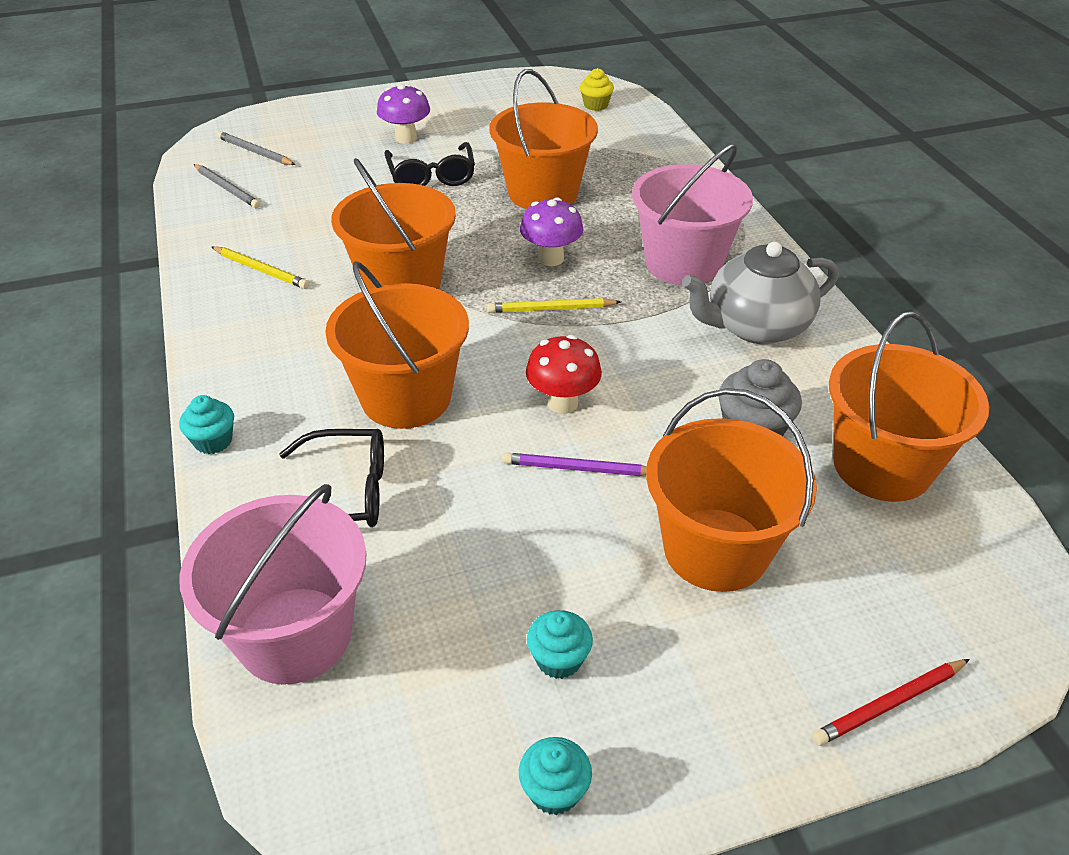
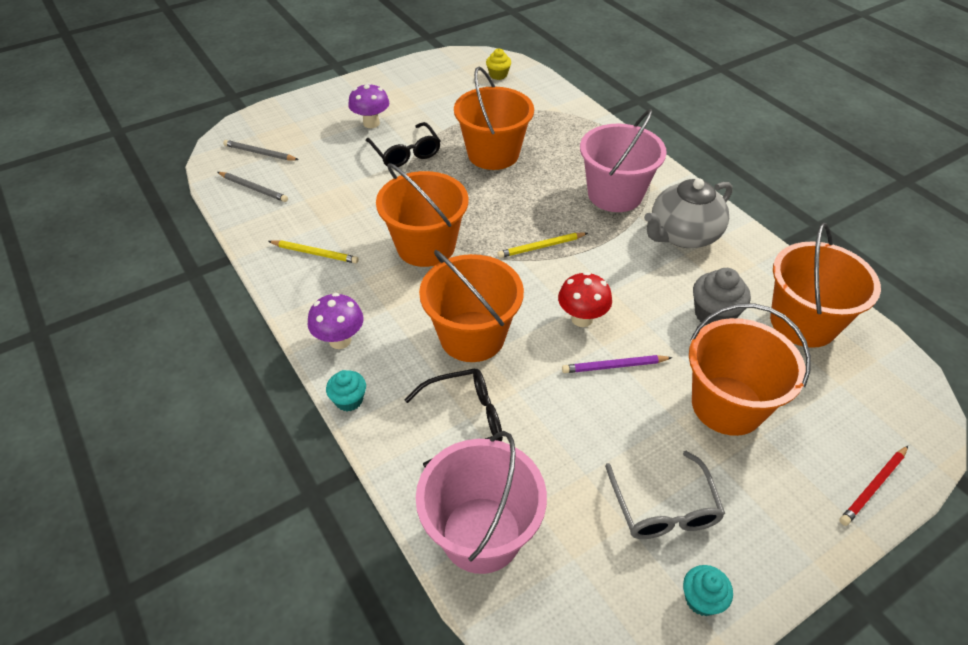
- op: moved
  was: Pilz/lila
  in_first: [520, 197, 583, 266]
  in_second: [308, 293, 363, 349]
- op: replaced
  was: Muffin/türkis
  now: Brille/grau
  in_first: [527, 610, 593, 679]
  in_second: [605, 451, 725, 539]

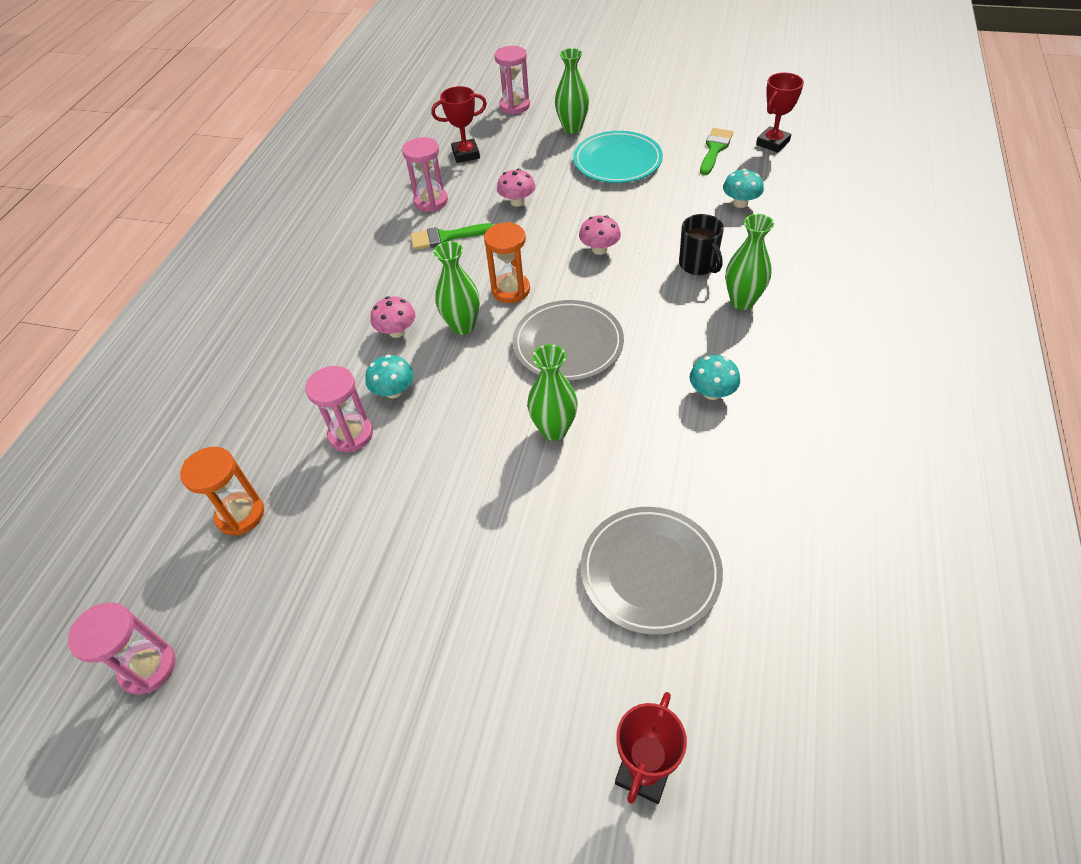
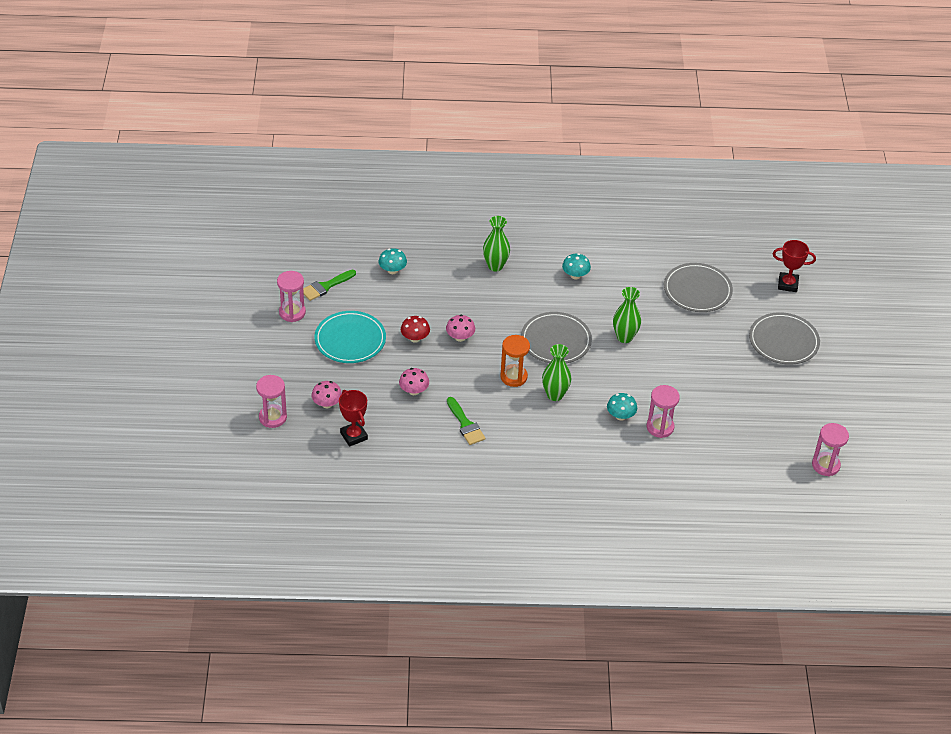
- op: removed
  was: Sanduhr/orange
  in_first: [180, 447, 264, 536]
- op: removed
  was: Vase/grün
  in_first: [555, 48, 589, 134]
- op: removed
  was: Tasse/schwarz
  in_first: [679, 214, 724, 275]
- op: removed
  was: Pokal/rot
  in_first: [756, 73, 804, 153]
- op: added
  now: Pilz/rot
  in_second: [401, 316, 430, 343]
- op: added
  now: Teller/grau
  in_second: [749, 312, 820, 365]
- op: moved
  was: Pilz/rosa
  in_first: [371, 296, 415, 338]
  in_second: [312, 381, 342, 408]
- op: moved
  was: Sanduhr/rosa
  in_first: [402, 137, 448, 212]
  in_second: [277, 271, 306, 322]
- op: turned
  was: Pinsel/grün
  in_first: [700, 128, 733, 175]
  in_second: [303, 270, 356, 301]
  clockwise: -45

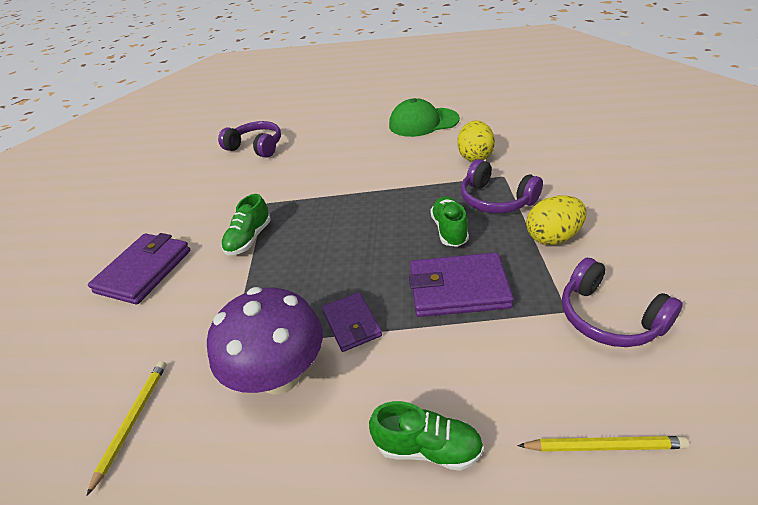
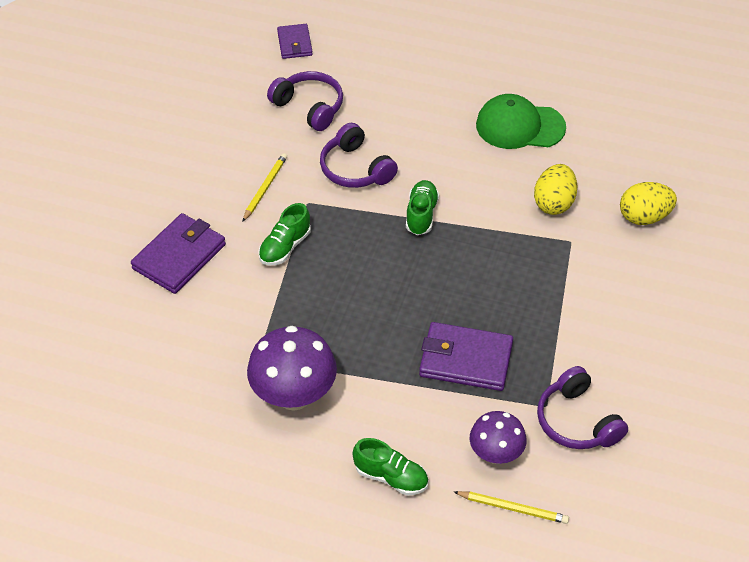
- op: added
  now: Pilz/lila
  in_second: [469, 411, 527, 464]
- op: moved
  was: Bleistift/gelb
  in_first: [87, 361, 166, 496]
  in_second: [242, 153, 287, 222]
- op: moved
  was: Geldbörse/lila
  in_first: [322, 292, 382, 352]
  in_second: [277, 24, 313, 59]
- op: moved
  was: Schuh/grün
  in_first: [430, 196, 469, 247]
  in_second: [406, 180, 439, 235]
- op: moved
  was: Kopfhörer/lila
  in_first: [461, 159, 543, 213]
  in_second: [320, 123, 398, 188]
- op: moved
  was: Ei/gelb
  in_first: [526, 195, 587, 245]
  in_second: [620, 182, 677, 225]

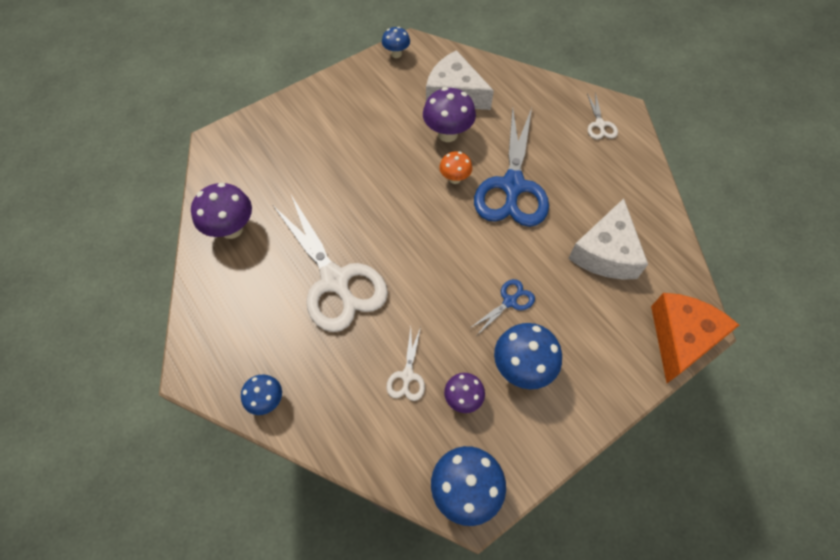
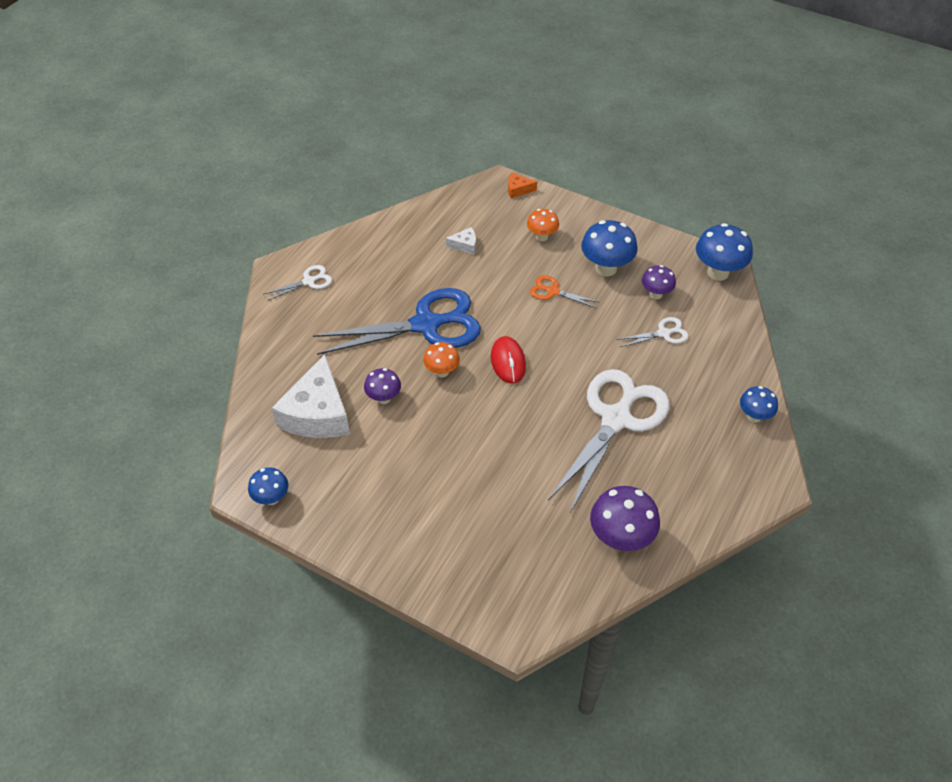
- op: added
  now: Computermaus/rot
  in_second: [491, 336, 526, 384]
- op: added
  now: Pilz/orange
  in_second: [527, 209, 559, 242]
- op: recoloured
  was: Schere/blau
  now: Schere/orange
  in_first: [469, 279, 535, 335]
  in_second: [530, 275, 600, 308]
- op: resized
  was: Pilz/lila
  in_first: [423, 87, 476, 142]
  in_second: [364, 368, 401, 404]
  ratio: 0.6
- op: resized
  was: Käse/weiß
  in_first: [568, 198, 648, 279]
  in_second: [446, 227, 476, 255]
  ratio: 0.43
- op: resized
  was: Käse/orange
  in_first: [651, 293, 739, 383]
  in_second: [508, 173, 537, 198]
  ratio: 0.43

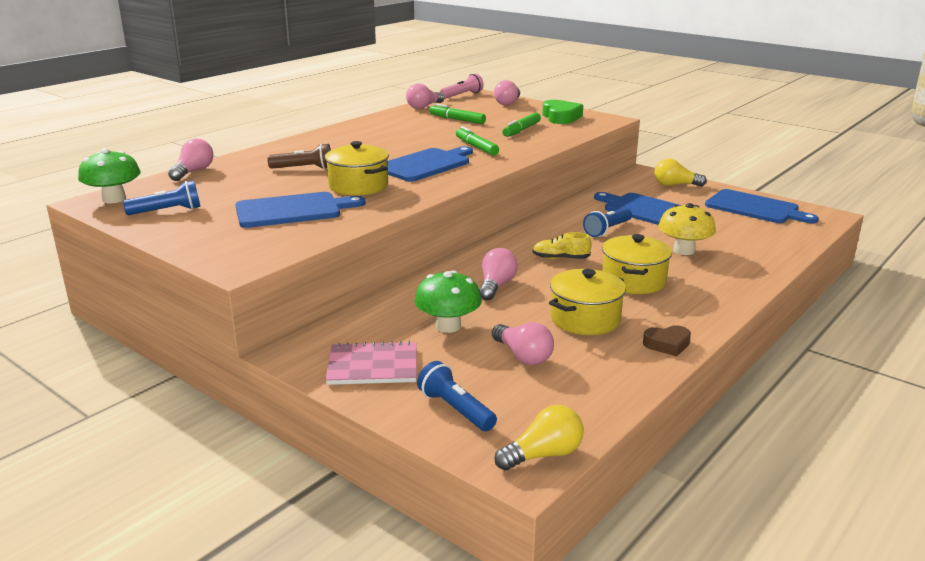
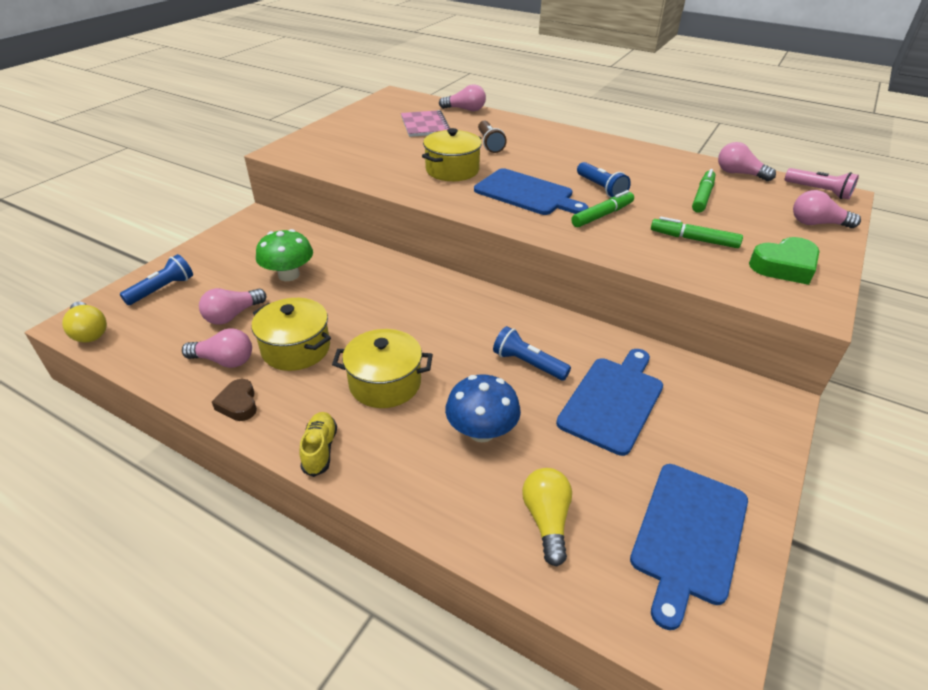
- op: removed
  was: Pilz/grün
  in_first: [78, 148, 141, 203]
- op: removed
  was: Schneidebrett/blau
  in_first: [235, 192, 366, 228]
- op: moved
  was: Taschenlampe/blau
  in_first: [123, 180, 201, 215]
  in_second: [577, 162, 631, 198]
- op: moved
  was: Notizbuch/rosa
  in_first: [326, 341, 417, 385]
  in_second: [401, 110, 450, 137]
- op: moved
  was: Glühbirne/rosa
  in_first: [479, 248, 518, 301]
  in_second: [182, 328, 252, 368]
- op: moved
  was: Schuh/gelb
  in_first: [533, 232, 591, 259]
  in_second: [299, 412, 337, 477]
- op: moved
  was: Glühbirne/gelb
  in_first: [654, 158, 707, 187]
  in_second: [522, 468, 572, 566]
- op: recoloured
  was: Pilz/gelb
  now: Pilz/blau
  in_first: [658, 203, 716, 255]
  in_second: [445, 375, 521, 442]

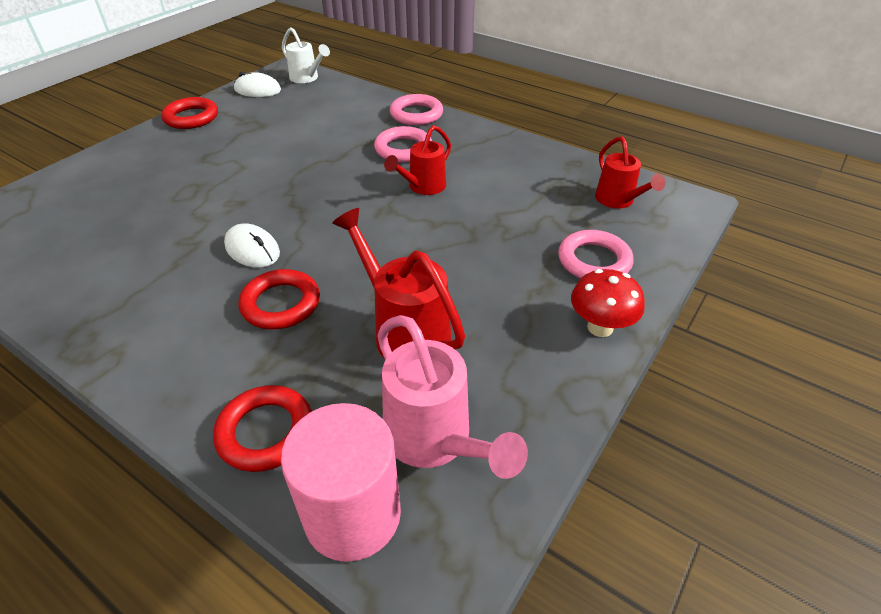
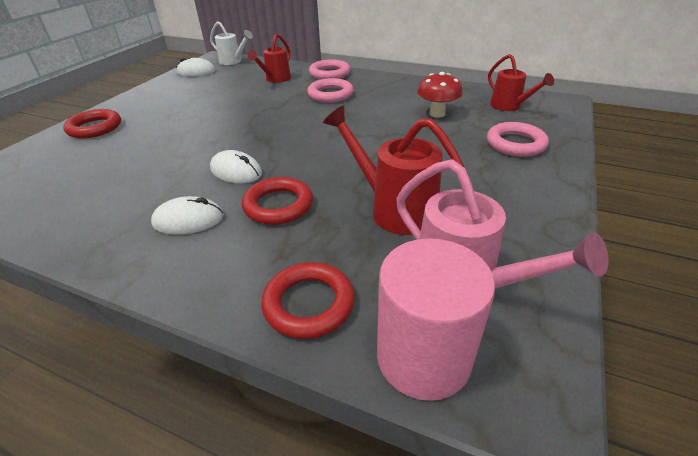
- op: added
  now: Computermaus/weiß
  in_second: [151, 196, 224, 235]
- op: moved
  was: Ring/rot
  in_first: [161, 97, 218, 129]
  in_second: [63, 109, 121, 139]
- op: moved
  was: Gießkanne/rot
  in_first: [384, 125, 451, 195]
  in_second: [247, 34, 291, 83]
- op: moved
  was: Pilz/rot
  in_first: [571, 269, 645, 337]
  in_second: [417, 72, 463, 118]

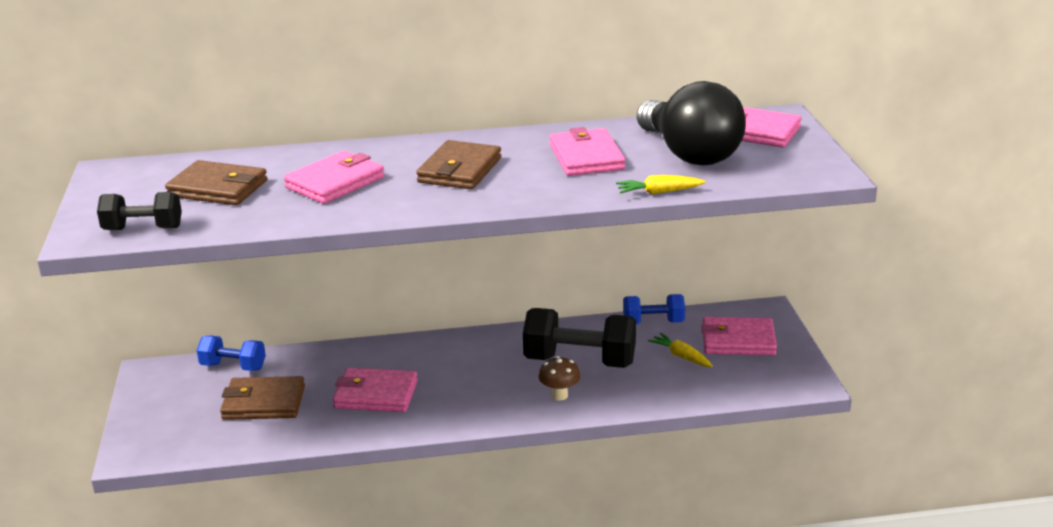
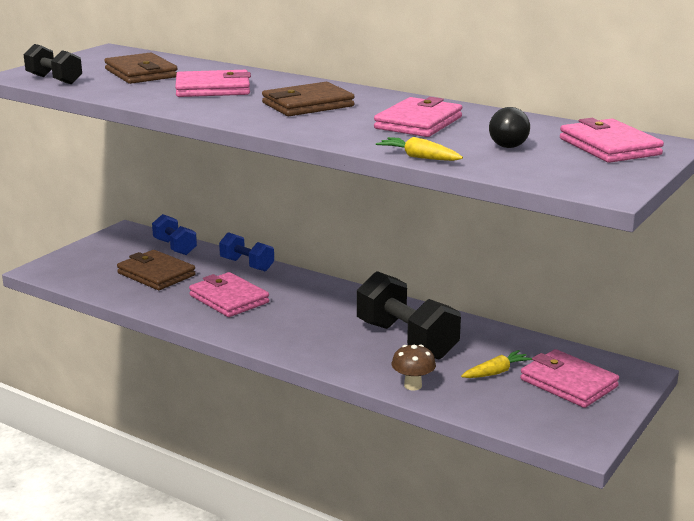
- op: moved
  was: Pilz/braun
  in_first: [538, 356, 580, 401]
  in_second: [392, 344, 436, 390]
- op: moved
  was: Hantel/blau
  in_first: [623, 294, 685, 324]
  in_second: [219, 232, 274, 271]
- op: turned
  was: Karotte/gelb
  in_first: [648, 333, 713, 367]
  in_second: [461, 350, 532, 378]
  clockwise: 60
- op: resized
  was: Glühbirne/schwarz
  in_first: [636, 81, 746, 166]
  in_second: [489, 107, 530, 148]
  ratio: 0.46

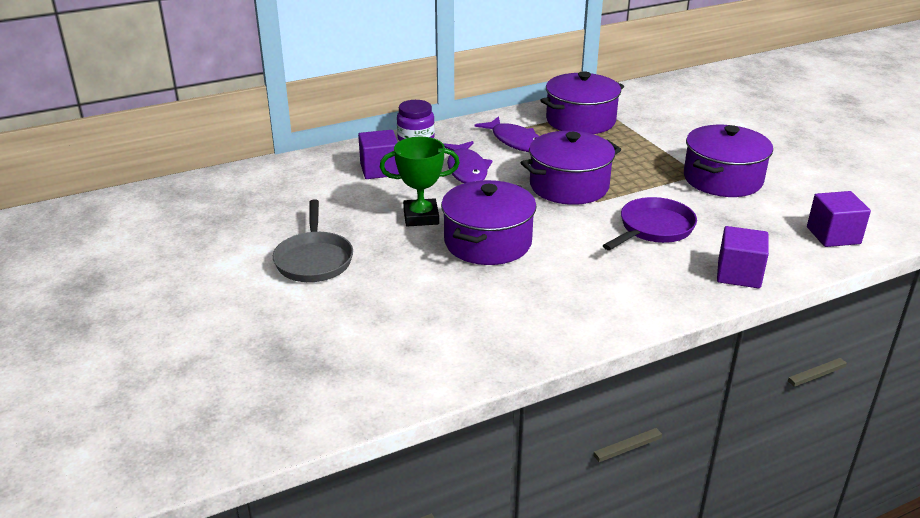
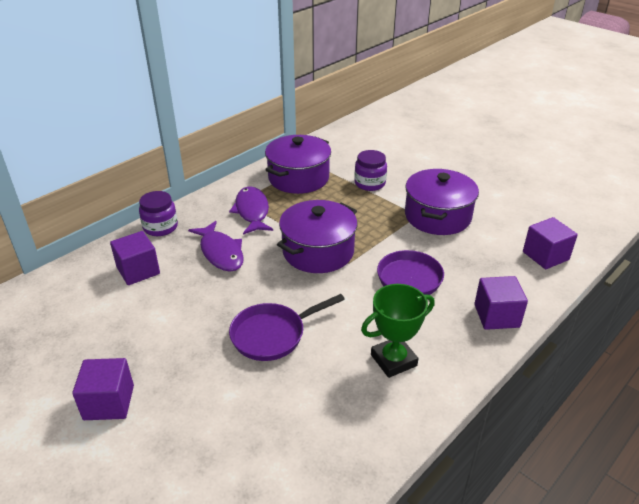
- op: added
  now: Einmachglas/lila
  in_second: [355, 150, 387, 191]
- op: moved
  was: Pokal/grün
  in_first: [380, 137, 460, 227]
  in_second: [361, 284, 435, 378]
- op: replaced
  was: Pfanne/grau
  now: Kubus/lila
  in_first: [273, 199, 353, 282]
  in_second: [72, 358, 134, 420]
- op: replaced
  was: Kochtopf/lila
  now: Pfanne/lila
  in_first: [441, 180, 536, 265]
  in_second: [229, 294, 345, 361]
- op: turned
  was: Fisch/lila
  in_first: [475, 116, 539, 152]
  in_second: [229, 186, 273, 235]
  clockwise: -135

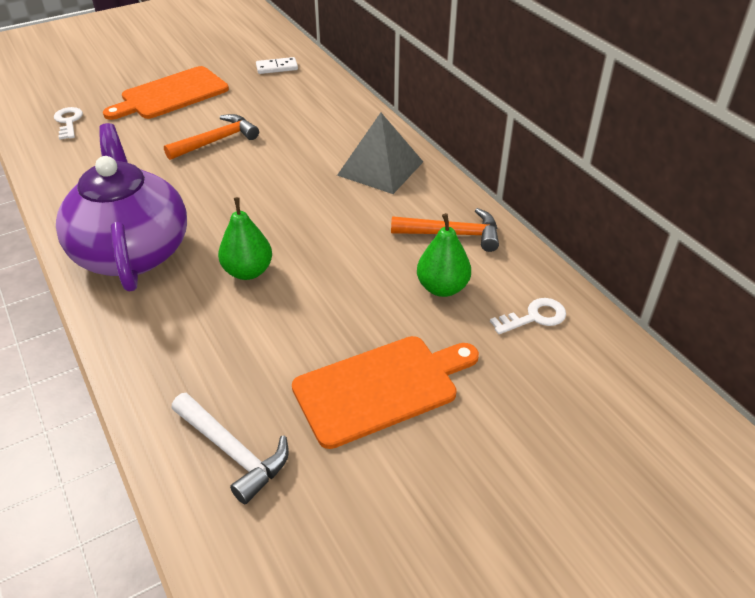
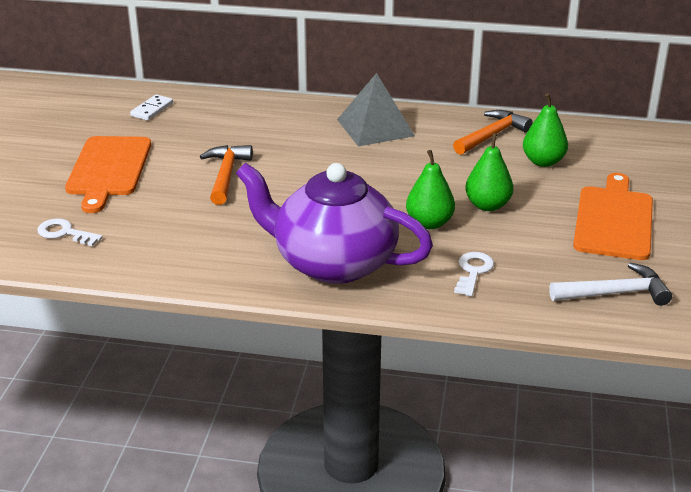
- op: added
  now: Birne/grün
  in_second: [465, 133, 513, 211]
- op: moved
  was: Schlüssel/weiß
  in_first: [490, 298, 566, 334]
  in_second: [454, 252, 494, 296]

